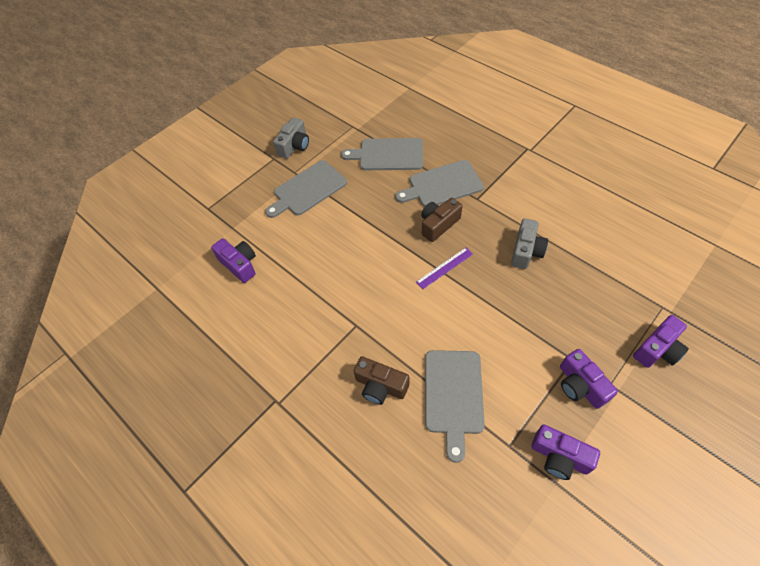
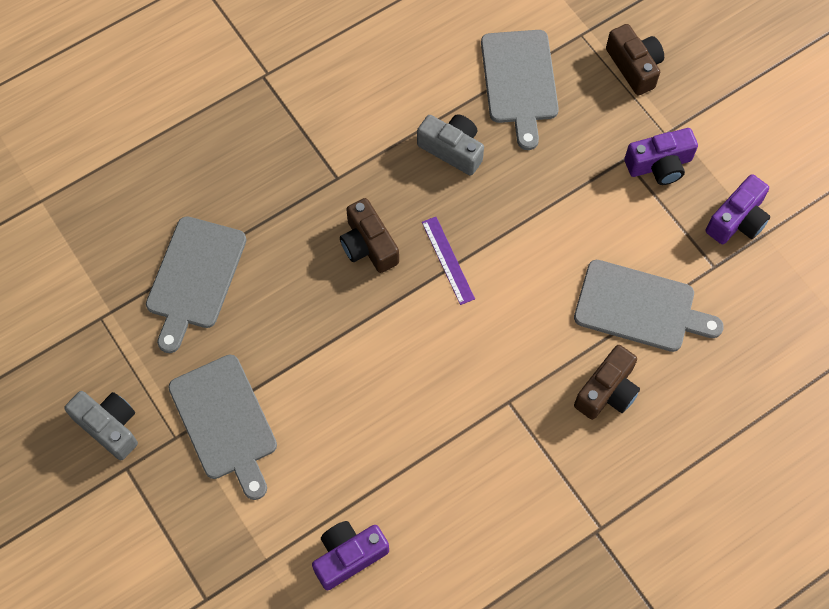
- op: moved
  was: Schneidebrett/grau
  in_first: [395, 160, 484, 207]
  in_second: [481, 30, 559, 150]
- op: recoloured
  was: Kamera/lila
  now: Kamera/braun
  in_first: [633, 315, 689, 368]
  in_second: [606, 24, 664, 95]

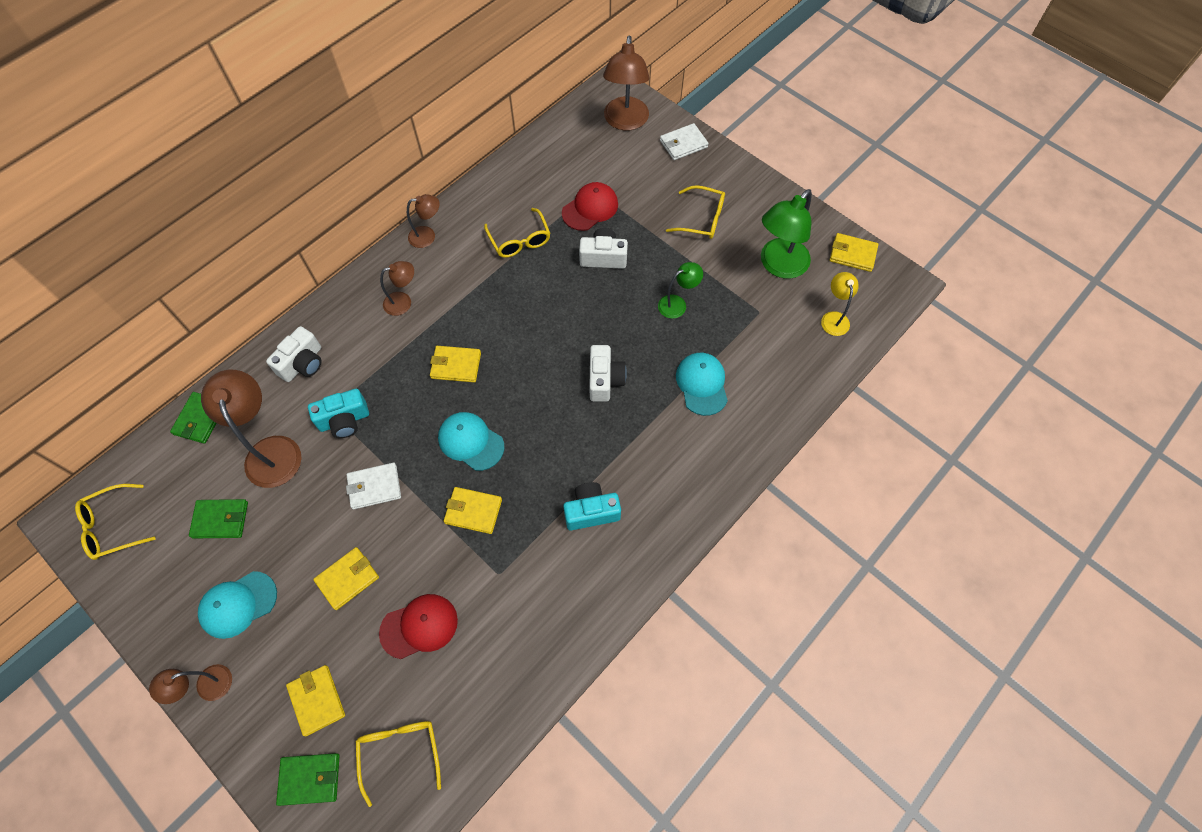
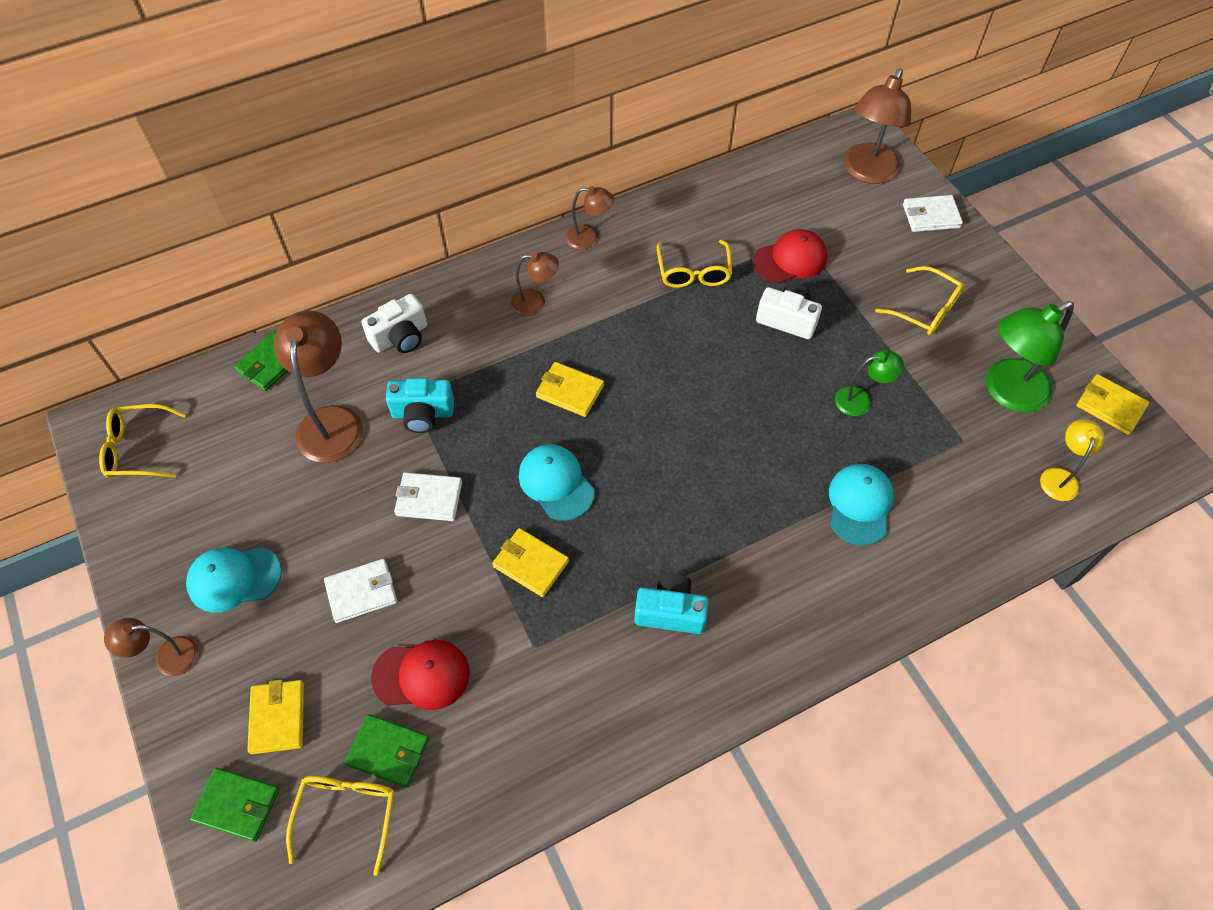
- op: removed
  was: Kamera/weiß
  in_first: [589, 345, 627, 402]
- op: moved
  was: Geldbörse/grün
  in_first: [189, 499, 248, 539]
  in_second: [345, 714, 429, 788]
- op: recoloured
  was: Geldbörse/gelb
  now: Geldbörse/weiß
  in_first: [313, 547, 379, 610]
  in_second: [324, 559, 397, 623]

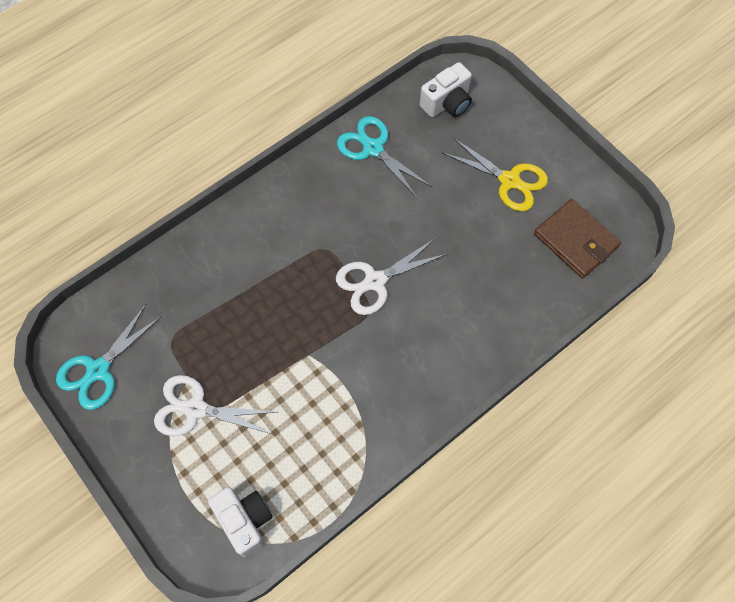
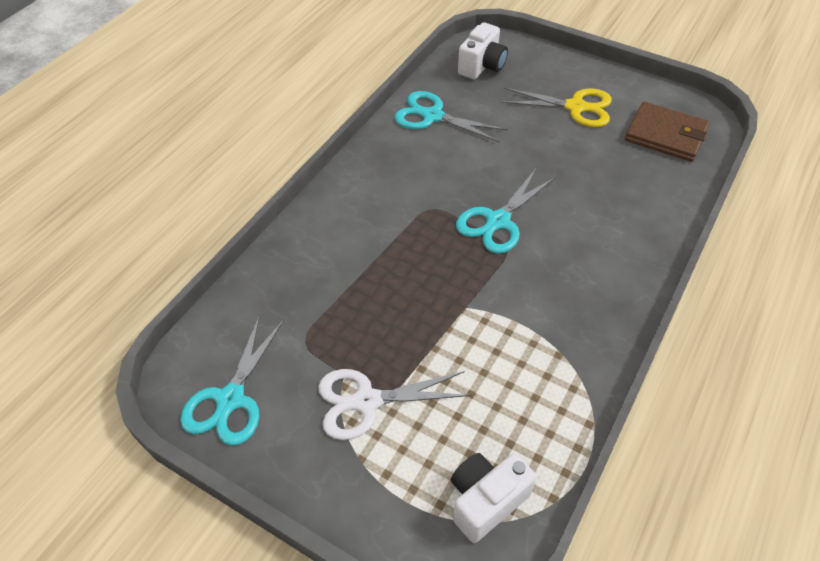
- op: recoloured
  was: Schere/weiß
  now: Schere/türkis
  in_first: [336, 238, 447, 315]
  in_second: [456, 169, 556, 254]
- op: turned
  was: Kamera/weiß
  in_first: [208, 487, 273, 557]
  in_second: [451, 453, 536, 543]
  clockwise: -75

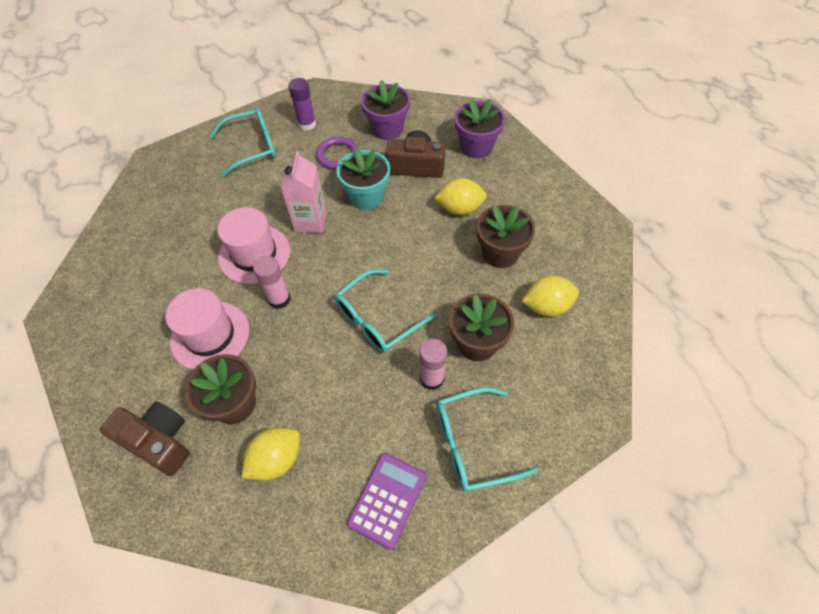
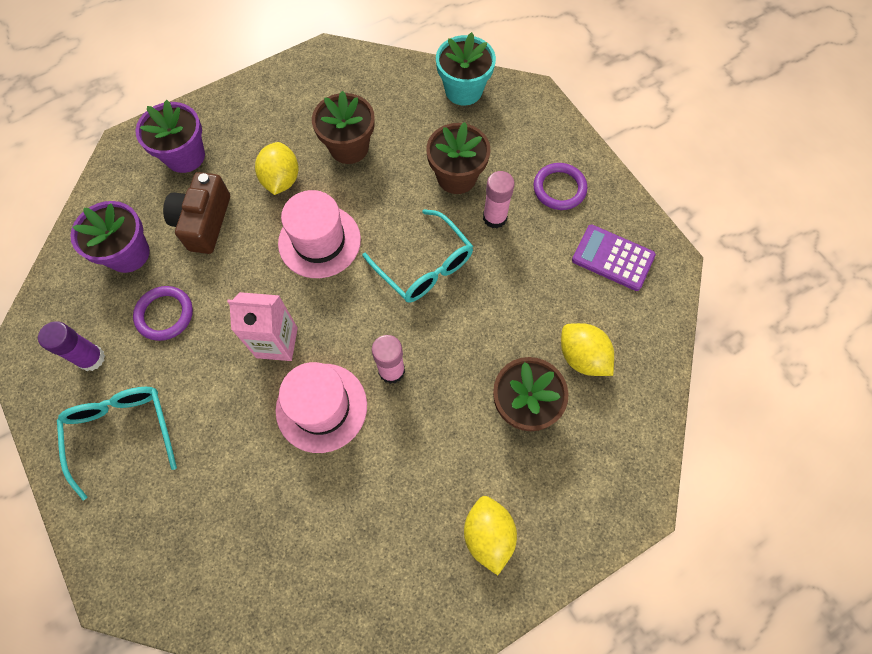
- op: removed
  was: Kamera/braun
  in_first: [100, 402, 190, 476]
- op: moved
  was: Hut/rosa
  in_first: [165, 288, 249, 370]
  in_second: [278, 190, 361, 278]
- op: moved
  was: Blumentopf/türkis
  in_first: [336, 148, 390, 210]
  in_second: [436, 32, 496, 106]
- op: moved
  was: Zitrone/gelb
  in_first: [522, 276, 579, 317]
  in_second: [464, 496, 517, 575]
- op: replaced
  was: Brille/türkis
  now: Ring/lila
  in_first: [436, 387, 538, 491]
  in_second: [533, 163, 587, 210]

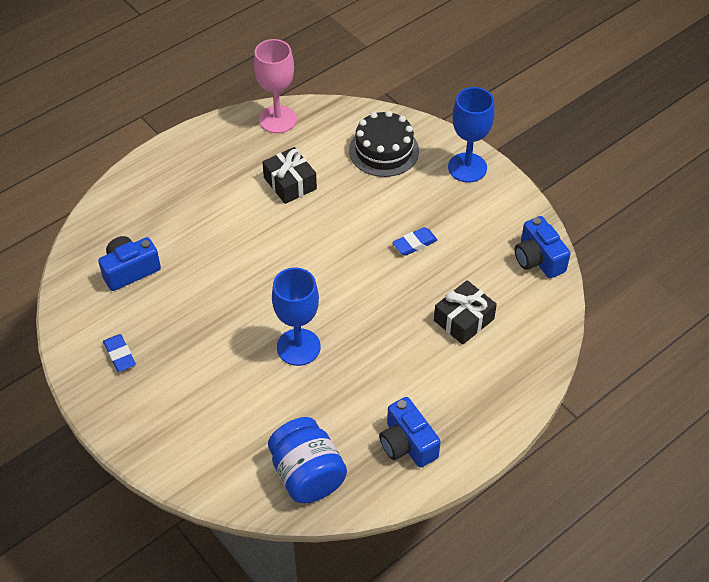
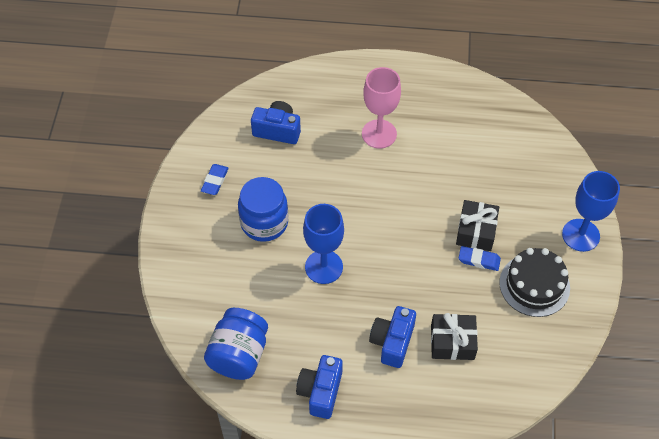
- op: added
  now: Einmachglas/blau
  in_second: [238, 177, 288, 242]
- op: moved
  was: Kelch/rosa
  in_first: [254, 39, 297, 133]
  in_second: [362, 67, 401, 148]
- op: moved
  was: Geschenk/schwarz
  in_first: [262, 147, 317, 204]
  in_second: [456, 200, 499, 251]
- op: moved
  was: Kuchen/schwarz
  in_first: [349, 111, 419, 177]
  in_second: [499, 248, 570, 317]
- op: moved
  was: Kamera/blau
  in_first: [515, 216, 571, 278]
  in_second: [369, 306, 416, 368]

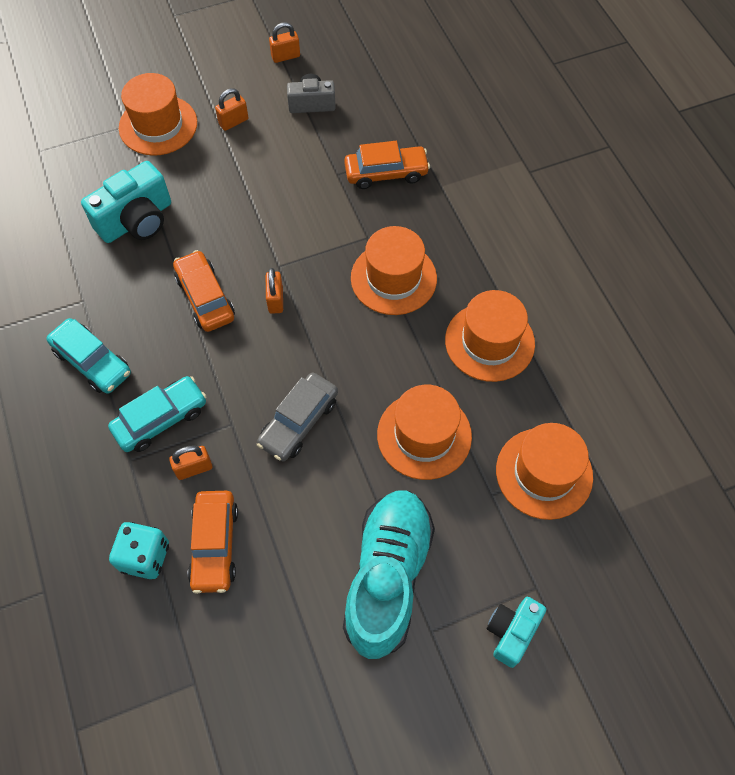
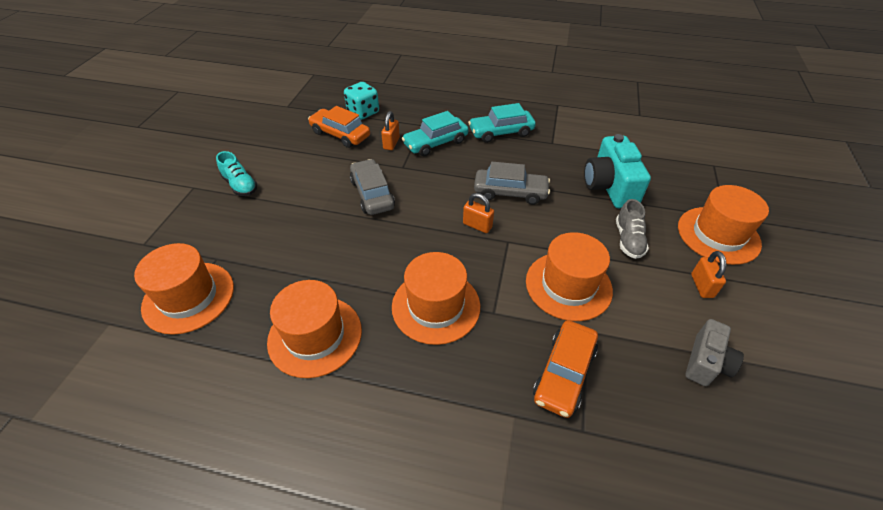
- op: removed
  was: Vorhängeschloss/orange
  in_first: [269, 22, 300, 63]
- op: removed
  was: Kamera/türkis
  in_first: [487, 597, 546, 668]
- op: added
  now: Schuh/grau
  in_second: [616, 199, 649, 259]
- op: moved
  was: Hut/orange
  in_first: [377, 385, 472, 480]
  in_second: [526, 232, 613, 321]
- op: recoloured
  was: Auto/orange
  now: Auto/grau
  in_first: [173, 250, 235, 332]
  in_second: [474, 162, 550, 205]
- op: turned
  was: Auto/türkis
  in_first: [108, 376, 207, 452]
  in_second: [402, 111, 469, 156]
  clockwise: 60
- op: resized
  was: Schuh/türkis
  in_first: [343, 490, 435, 659]
  in_second: [216, 151, 258, 196]
  ratio: 0.47

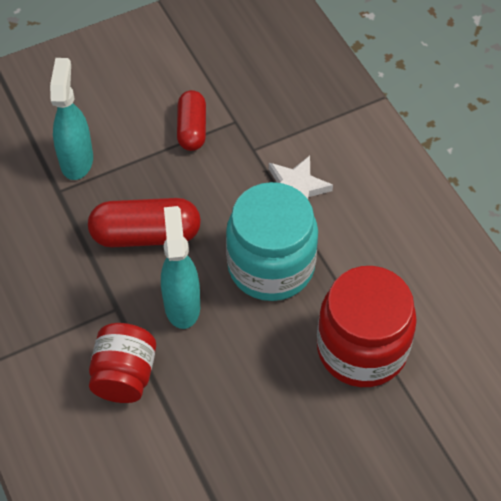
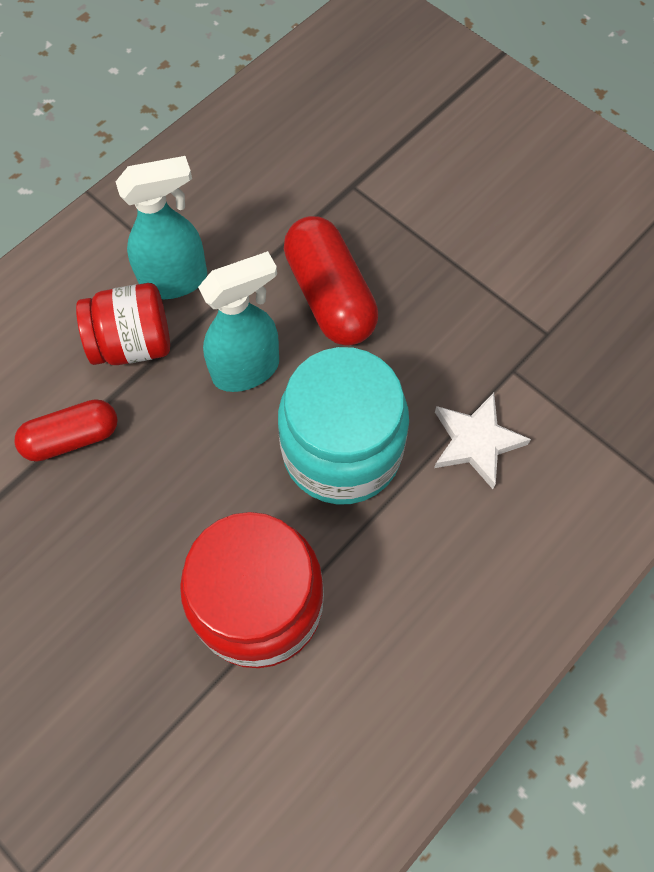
- op: moved
  was: Sprühflasche/türkis
  in_first: [50, 58, 93, 180]
  in_second: [116, 156, 207, 299]
- op: moved
  was: Kapsel/rot
  in_first: [177, 90, 206, 151]
  in_second: [14, 399, 118, 462]

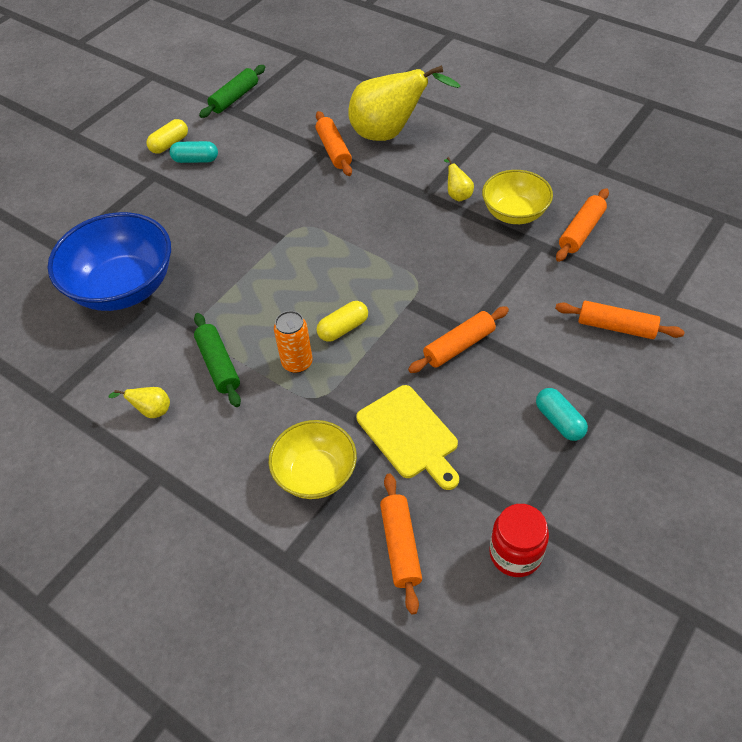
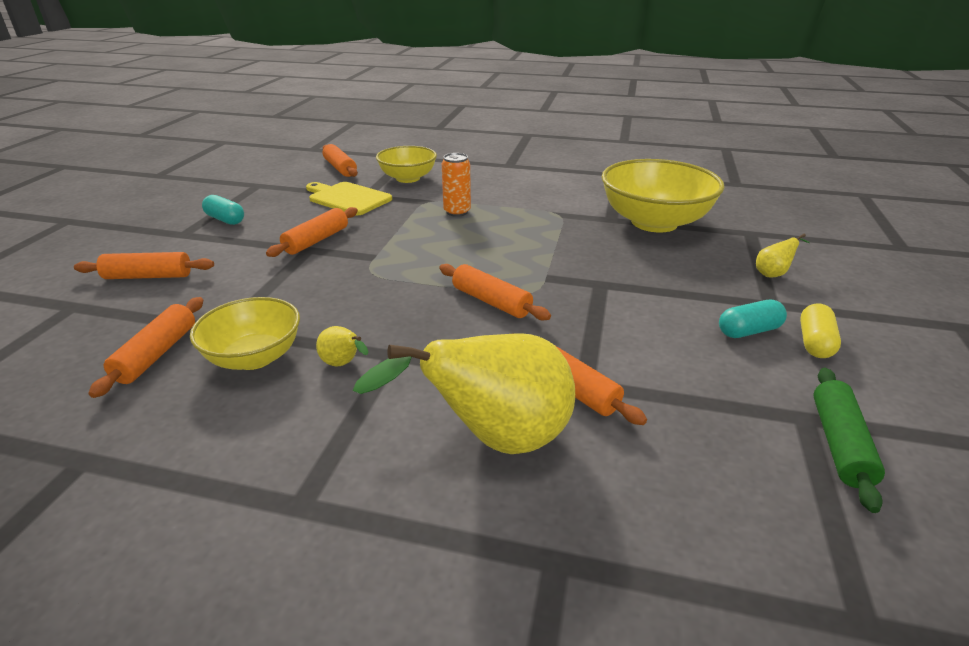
- op: removed
  was: Nudelholz/grün
  in_first: [194, 313, 241, 407]
- op: removed
  was: Kapsel/gelb
  in_first: [317, 301, 368, 342]
- op: removed
  was: Einmachglas/rot
  in_first: [489, 504, 549, 577]
- op: added
  now: Nudelholz/orange
  in_second: [439, 264, 551, 320]
- op: moved
  was: Birne/gelb
  in_first: [108, 387, 170, 418]
  in_second: [756, 234, 810, 277]
- op: recoloured
  was: Schüssel/blau
  now: Schüssel/gelb
  in_first: [48, 212, 171, 311]
  in_second: [602, 159, 725, 233]

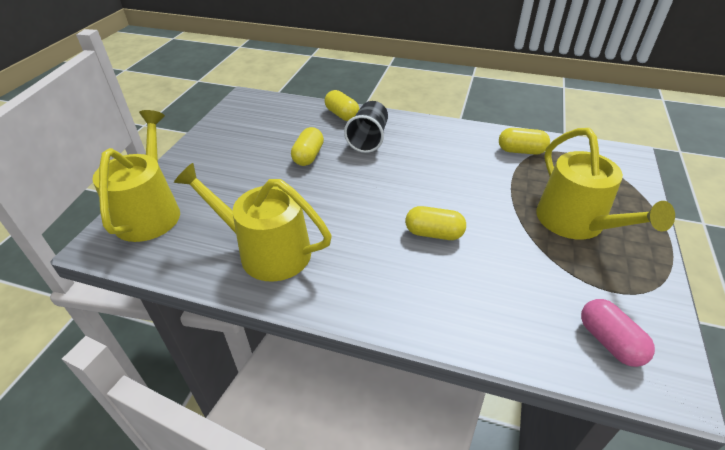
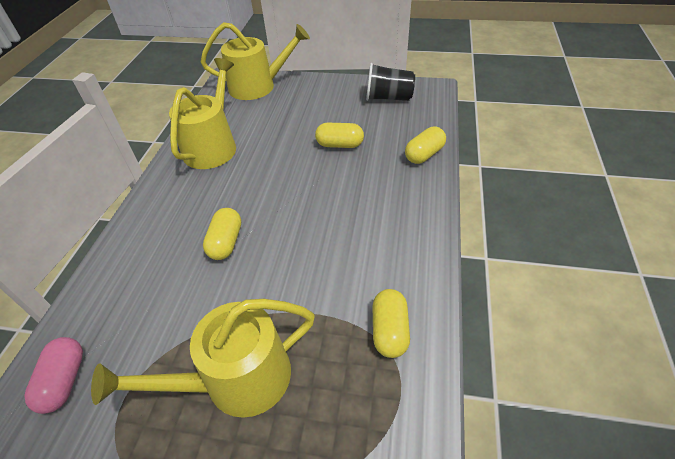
- op: moved
  was: Becher/schwarz
  in_first: [344, 101, 388, 153]
  in_second: [366, 63, 415, 101]
- op: turned
  was: Kapsel/rosa
  in_first: [581, 299, 655, 367]
  in_second: [24, 337, 83, 414]
  clockwise: -60

